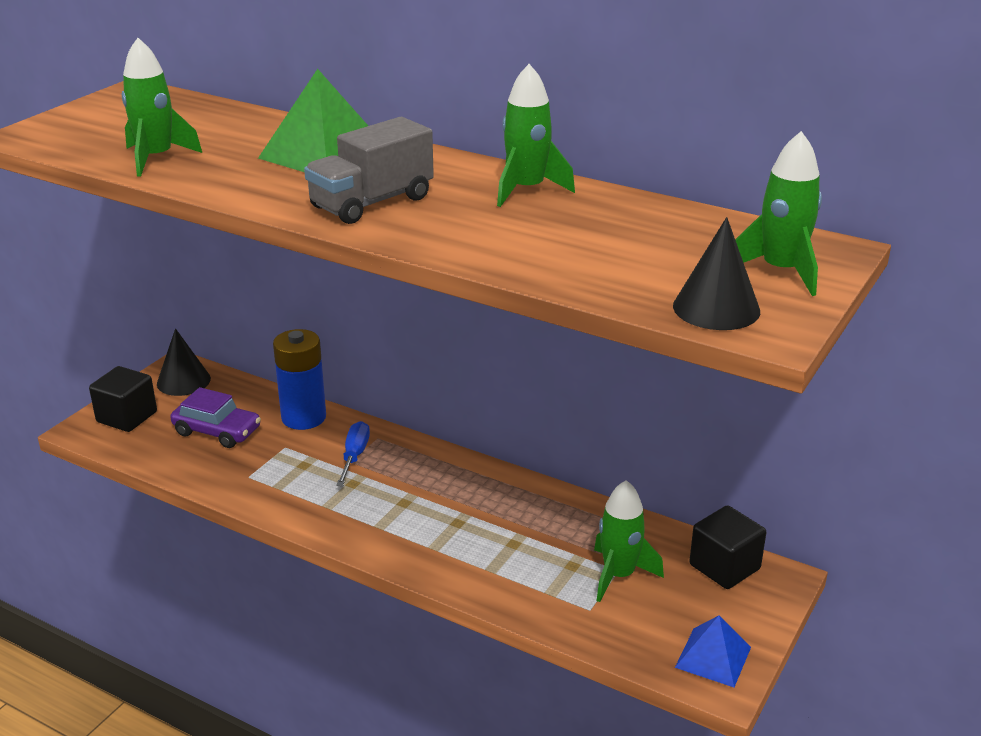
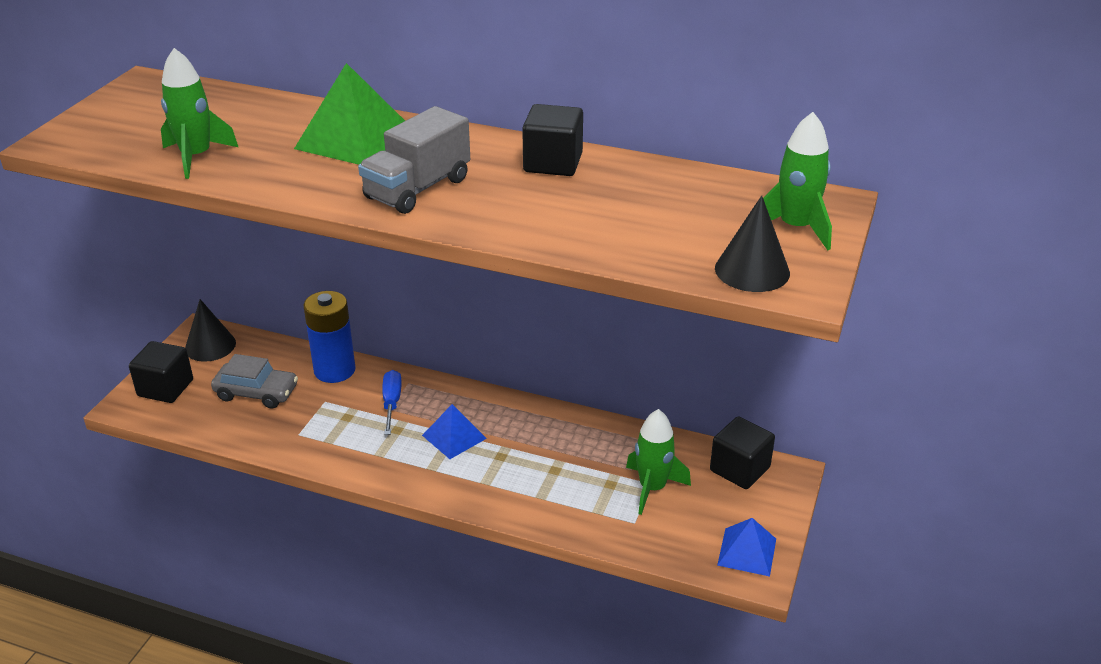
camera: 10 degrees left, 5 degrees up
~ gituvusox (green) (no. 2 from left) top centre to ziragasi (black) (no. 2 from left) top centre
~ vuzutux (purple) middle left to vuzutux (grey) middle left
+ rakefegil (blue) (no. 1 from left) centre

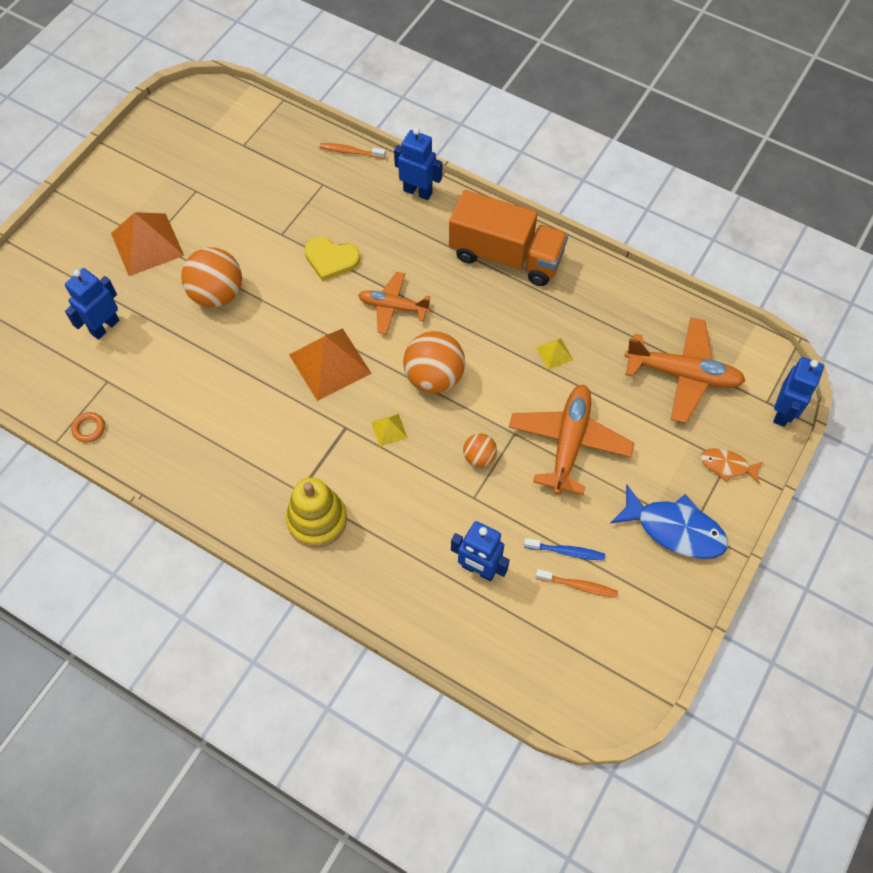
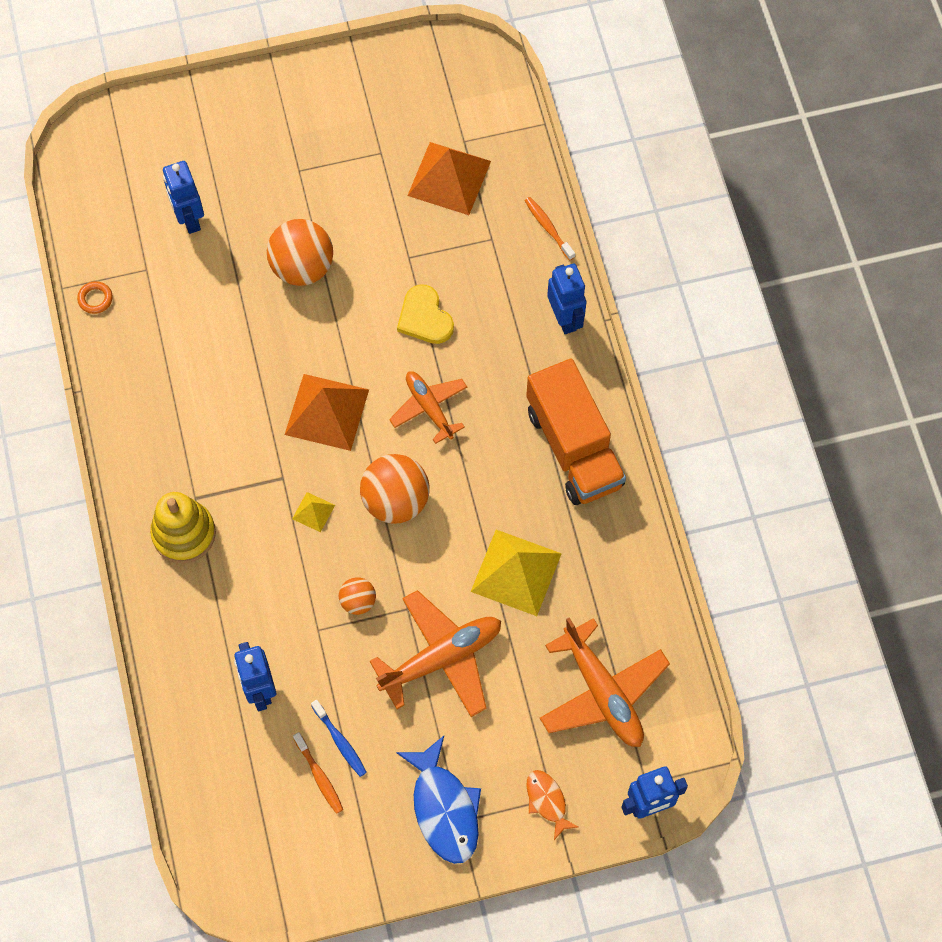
camera: 45 degrees right, 5 degrees up
~ rakefegil (orange) (no. 1 from left in the first image) top left to rakefegil (orange) (no. 2 from left) top centre
~ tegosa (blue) (no. 1 from left) middle left = top left 105 degrees counterclockwise
~ rakefegil (yellow) (no. 2 from left) centre = centre x2.17

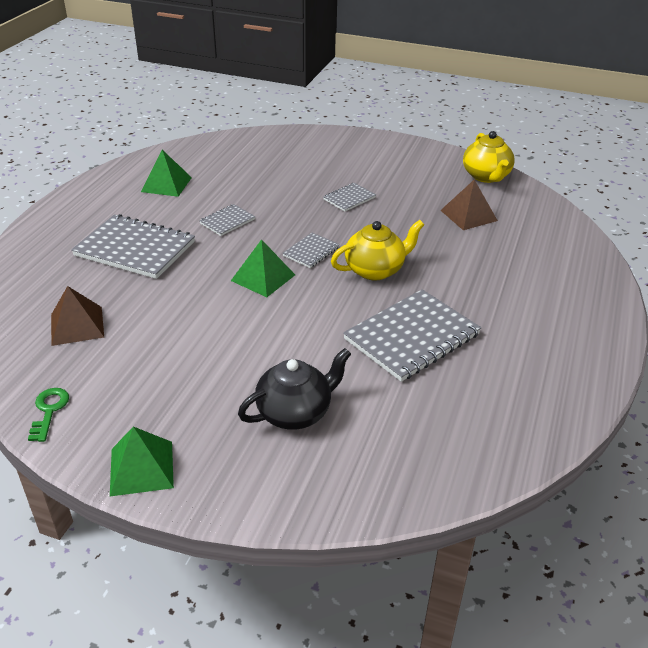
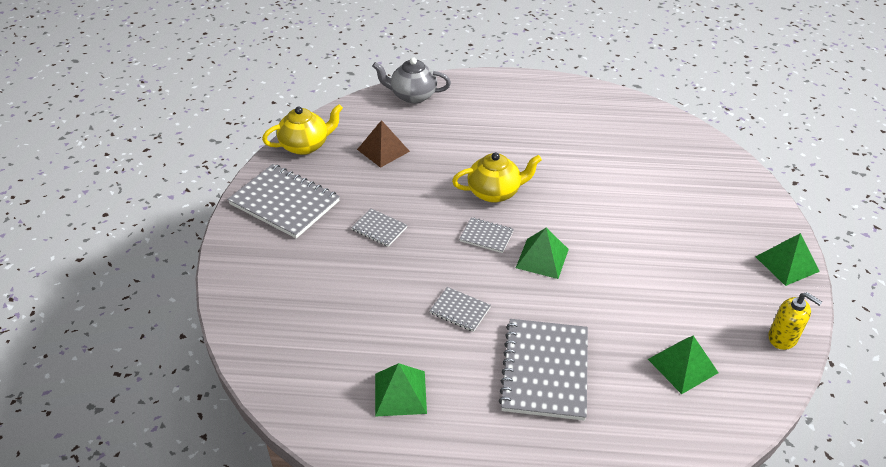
camera: 105 degrees left, 5 degrees up
~ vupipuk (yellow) (no. 1 from left in the first image) centre = centre 120 degrees clockwise
~ rakefegil (brown) (no. 1 from left) middle left to rakefegil (green) (no. 3 from left) bottom right
~ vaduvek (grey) (no. 5 from left in the first image) centre to vaduvek (grey) (no. 1 from left) middle left
- vupipuk (black) centre
~ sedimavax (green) middle left to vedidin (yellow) bottom right
+ vupipuk (grey) top centre

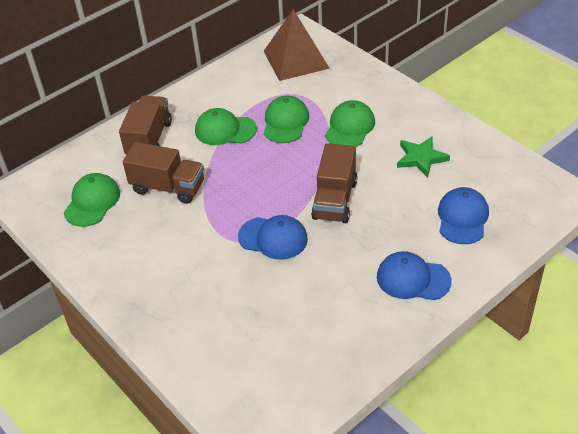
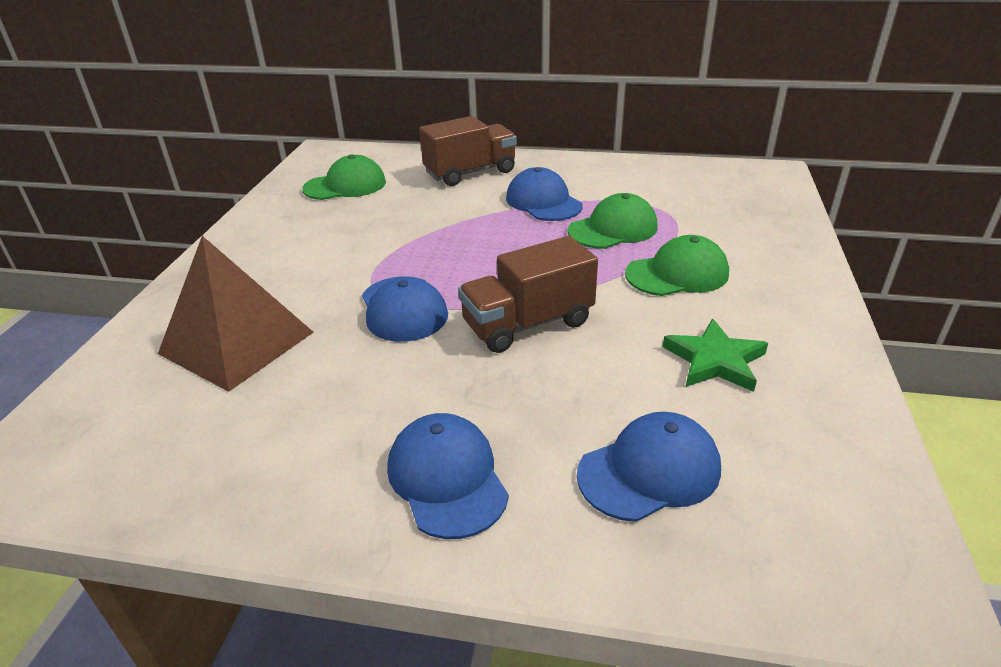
camera: 50 degrees right, 10 degrees down
~ rakefegil (brown) top centre to middle left
~ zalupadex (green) (no. 2 from left) top centre to zalupadex (blue) (no. 3 from left) top centre
- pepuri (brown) (no. 2 from left) middle left

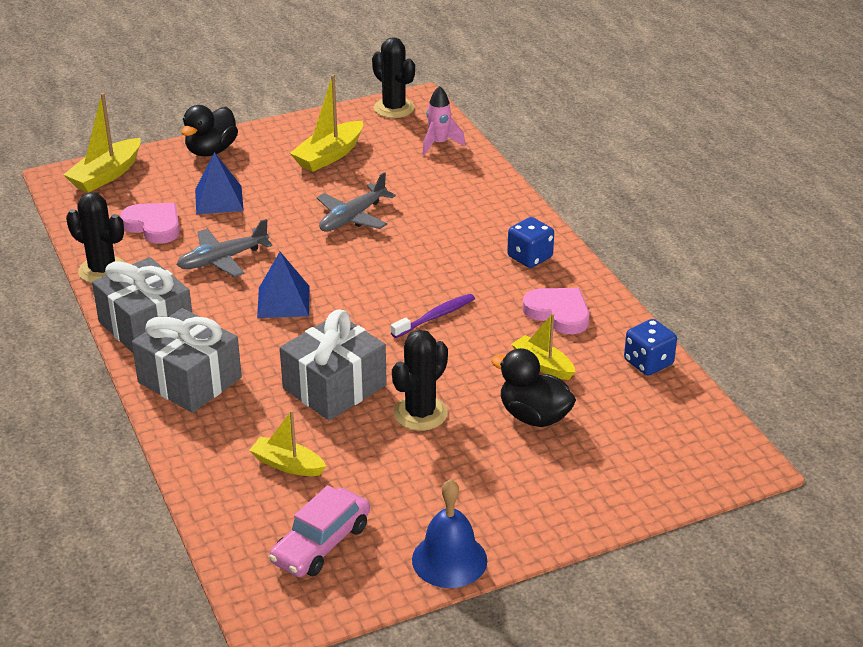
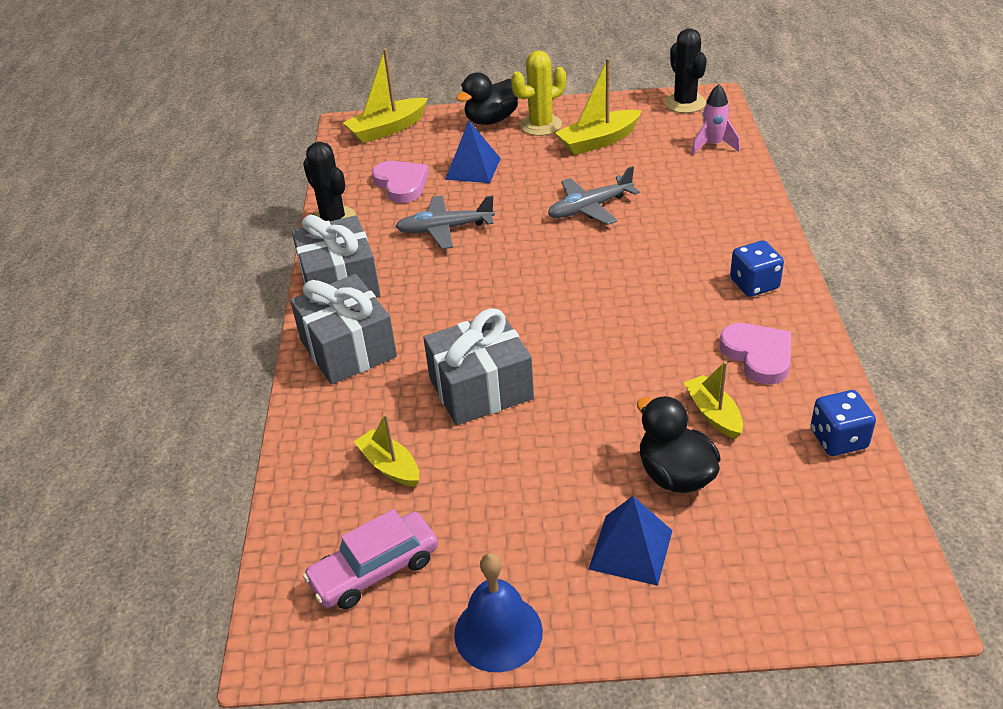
camera: 25 degrees right, 5 degrees up
~ rakefegil (blue) (no. 2 from left) middle left to bottom centre
- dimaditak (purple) centre
- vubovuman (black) (no. 3 from left) centre
+ vubovuman (yellow) top centre

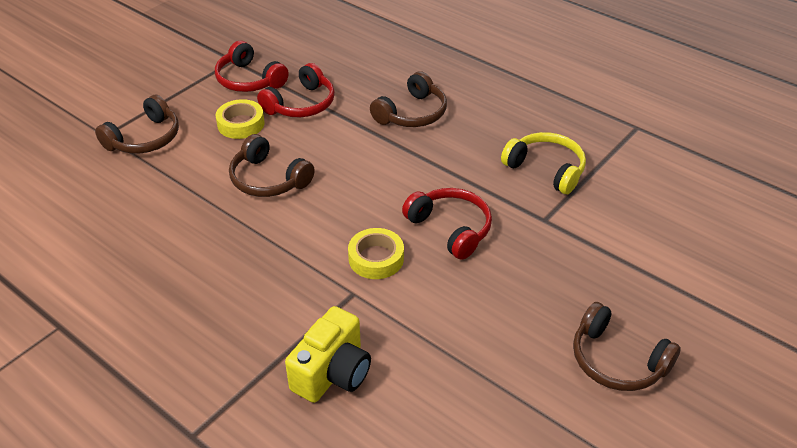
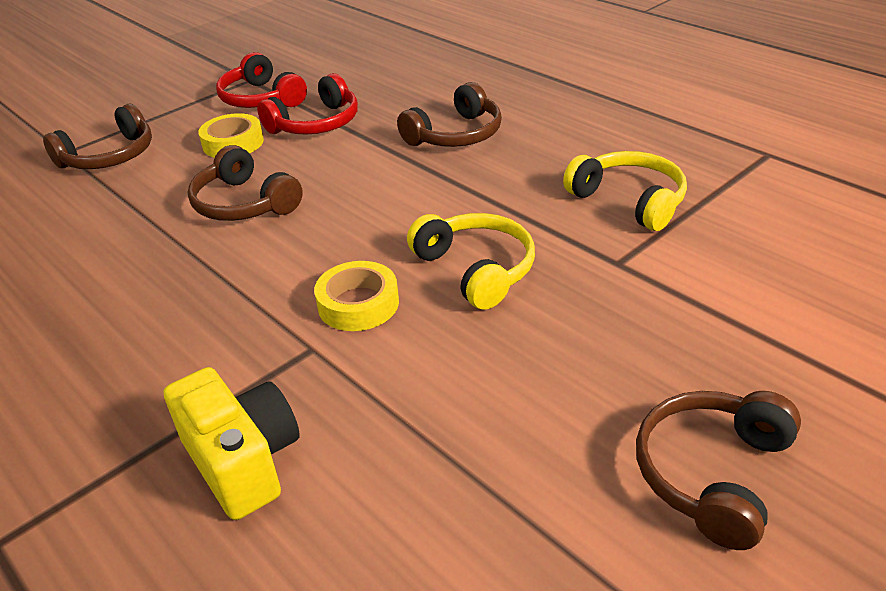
camera: 10 degrees right, 5 degrees down
~ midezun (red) (no. 3 from left) centre to midezun (yellow) (no. 1 from left) centre
~ midezun (brown) (no. 4 from left) bottom right = bottom right 75 degrees clockwise
~ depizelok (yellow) bottom centre = bottom left 75 degrees counterclockwise

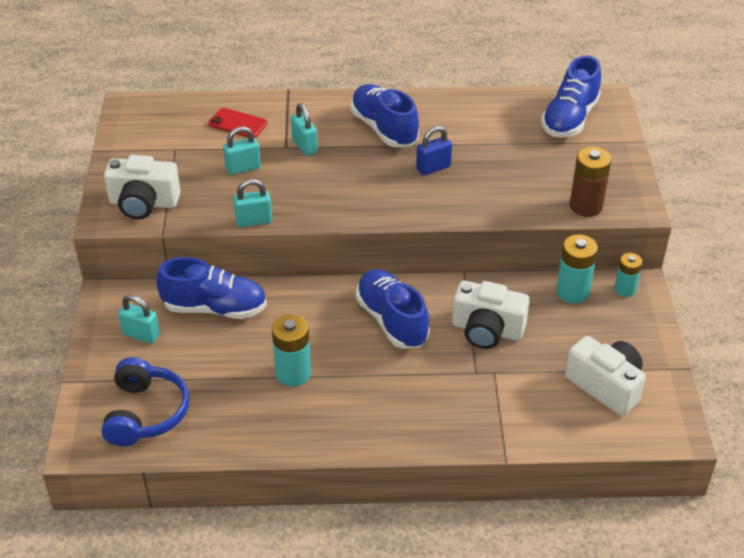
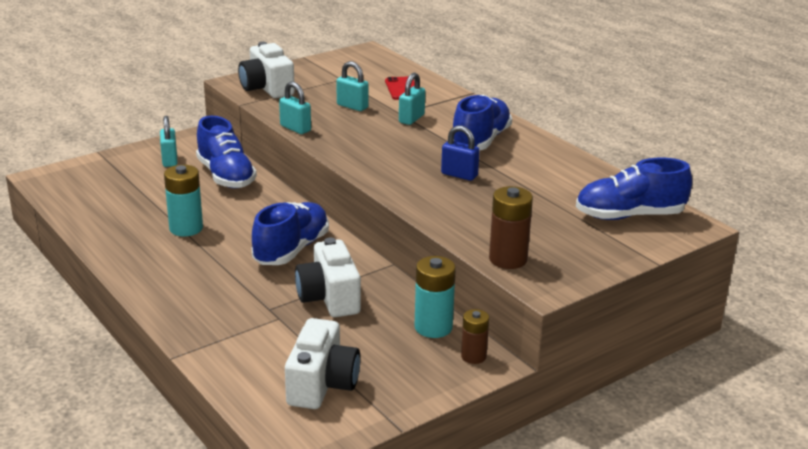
camera: 55 degrees right, 15 degrees down
~ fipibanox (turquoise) (no. 3 from left) middle right to fipibanox (brown) (no. 1 from left) bottom centre
- midezun (blue) bottom left

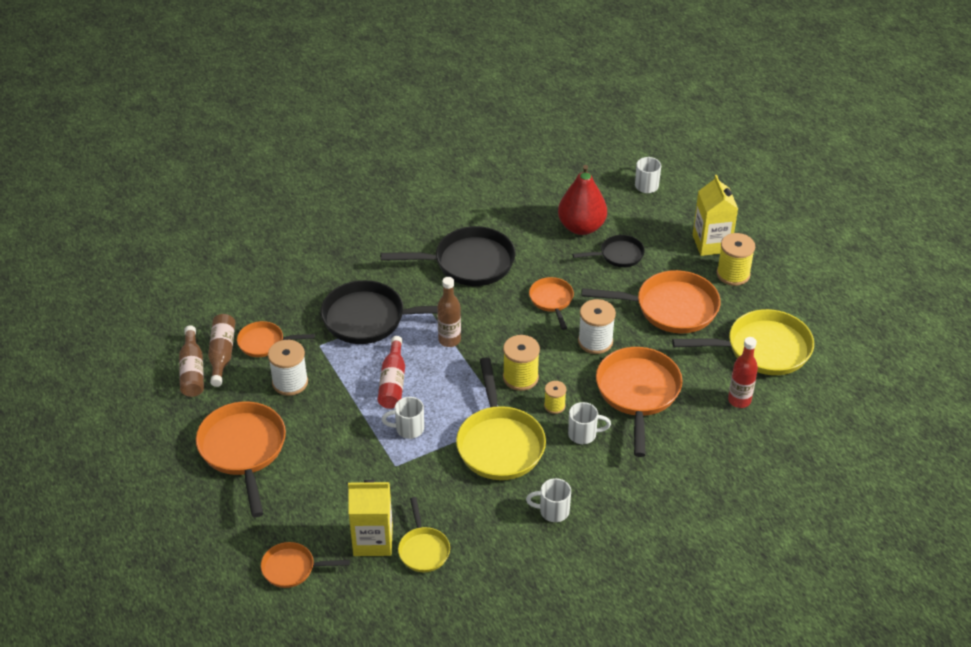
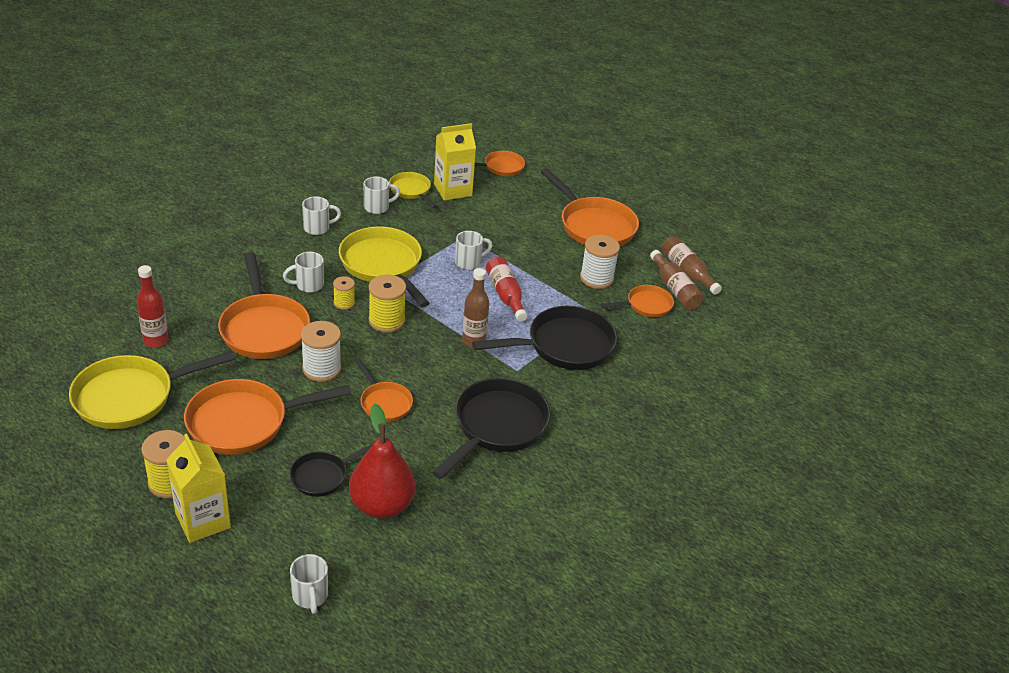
camera: 155 degrees right, 5 degrees down
~ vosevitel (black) (no. 2 from left) centre = centre 150 degrees clockwise
+ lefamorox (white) (no. 4 from left) top centre

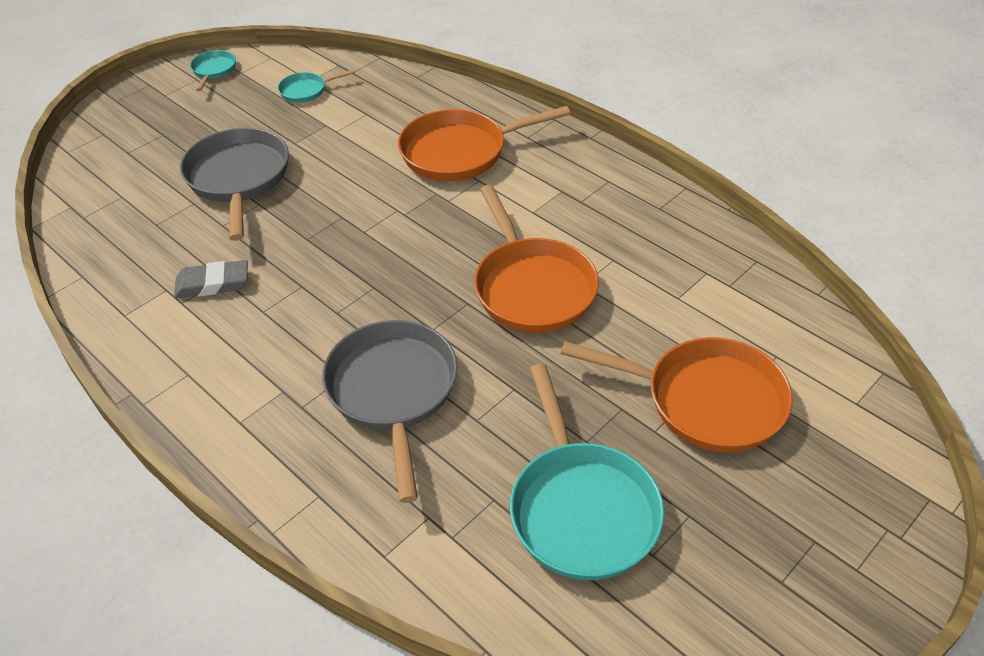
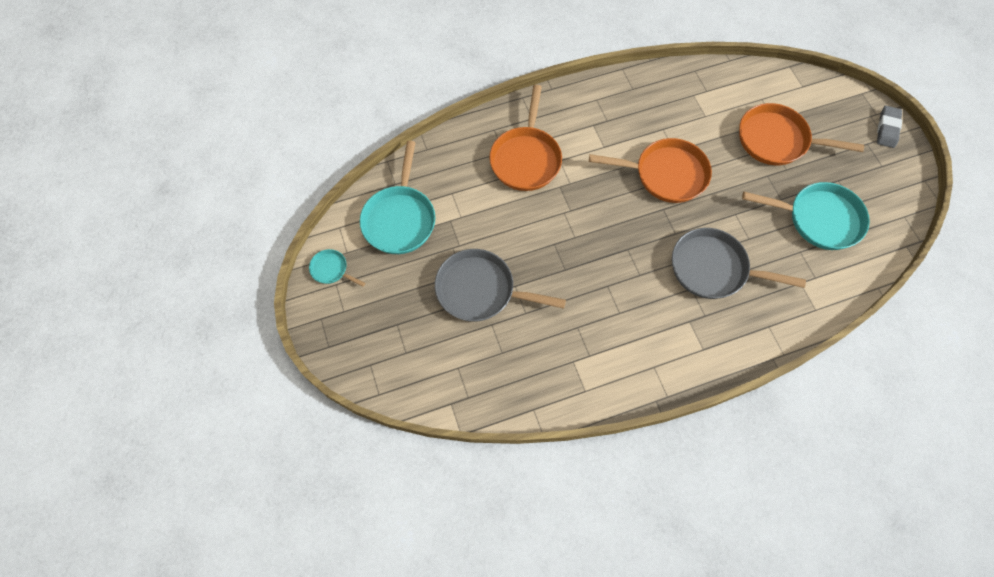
camera: 65 degrees left, 20 degrees up
~ vosevitel (turquoise) (no. 2 from left) top left = centre x2.06
~ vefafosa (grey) middle left to top right
~ vosevitel (orange) (no. 3 from left) middle right = top right 120 degrees counterclockwise

